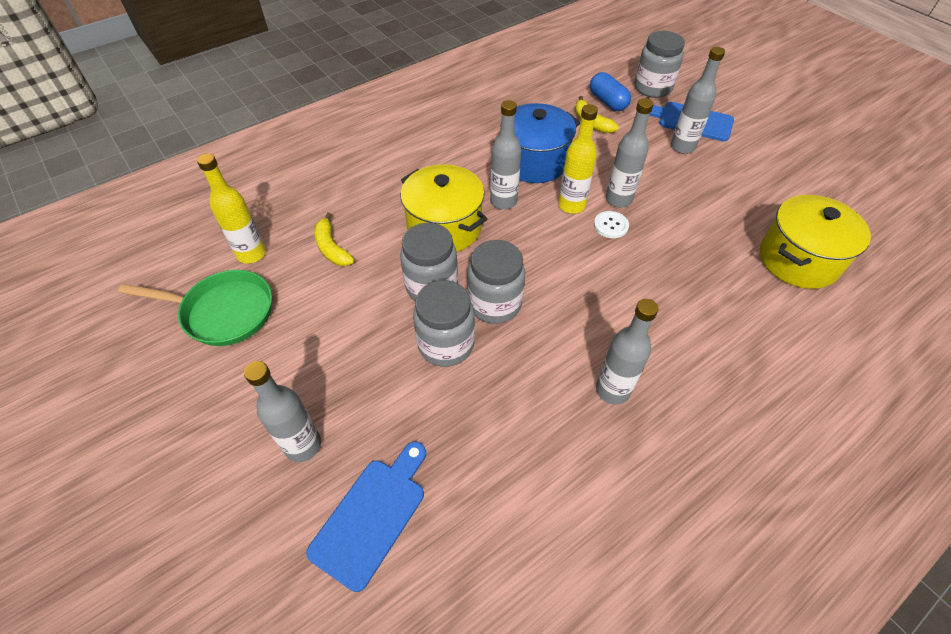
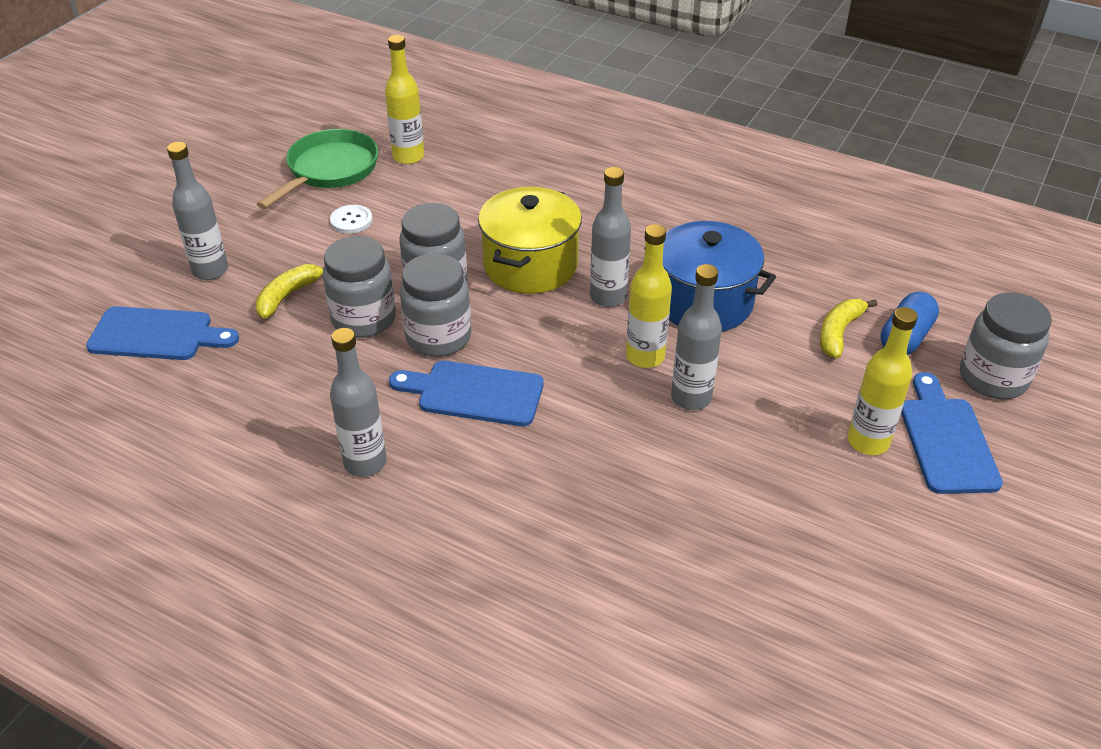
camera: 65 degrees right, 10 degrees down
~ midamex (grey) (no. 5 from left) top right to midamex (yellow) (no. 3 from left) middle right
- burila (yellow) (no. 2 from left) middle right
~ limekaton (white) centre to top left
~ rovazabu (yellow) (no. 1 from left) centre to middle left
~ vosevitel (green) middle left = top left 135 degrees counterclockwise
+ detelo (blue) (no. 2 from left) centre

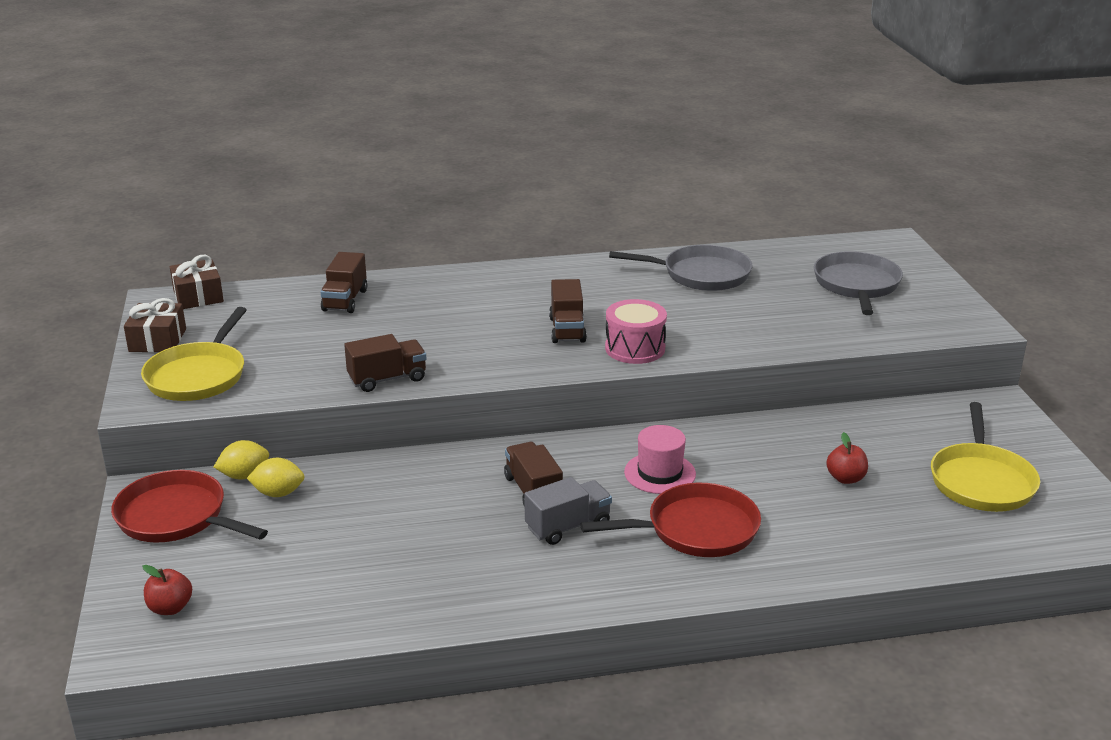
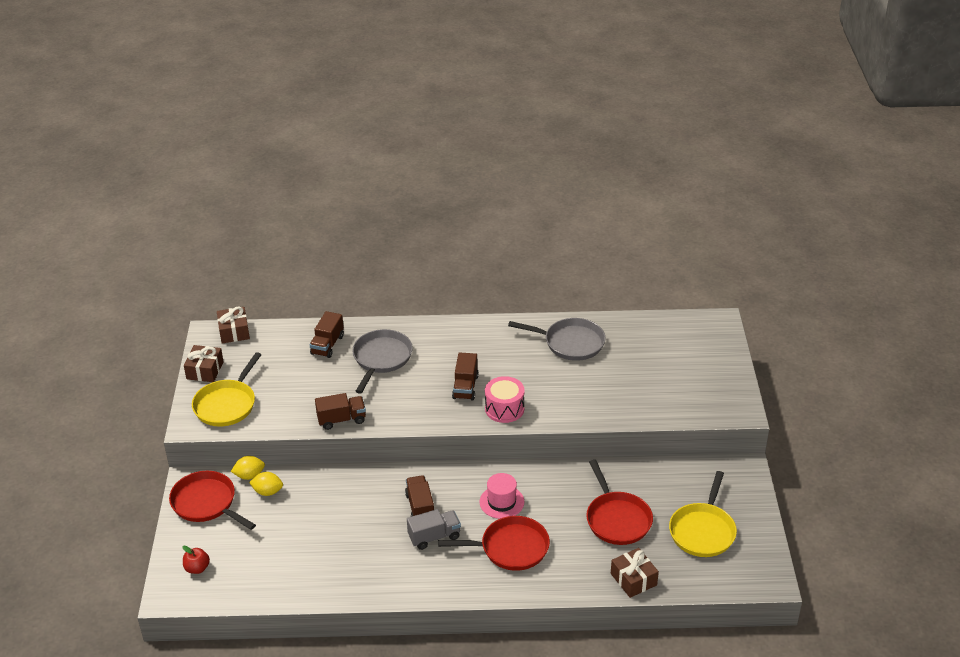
camera: 10 degrees right, 10 degrees up
~ vosevitel (grey) (no. 2 from left in the first image) middle right to vosevitel (grey) (no. 1 from left) centre
~ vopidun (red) (no. 2 from left) middle right to vosevitel (red) (no. 3 from left) bottom centre
+ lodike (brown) (no. 3 from left) bottom centre

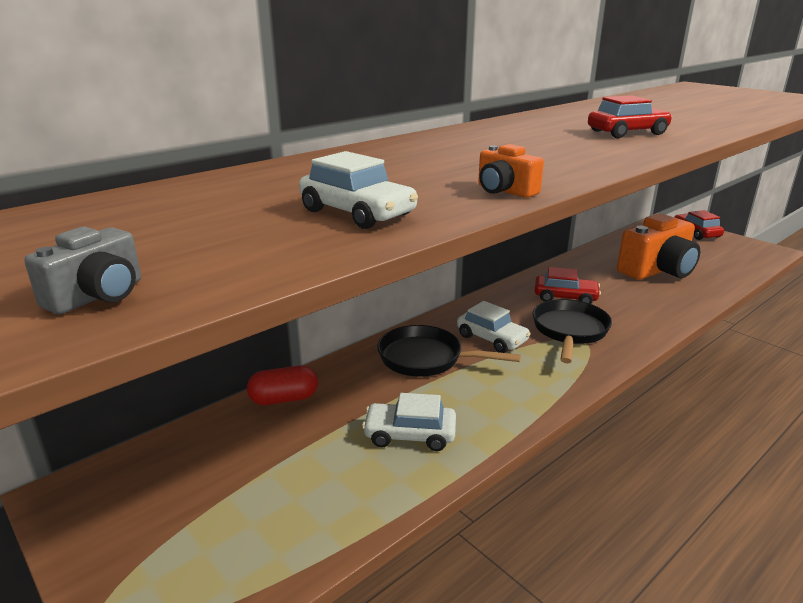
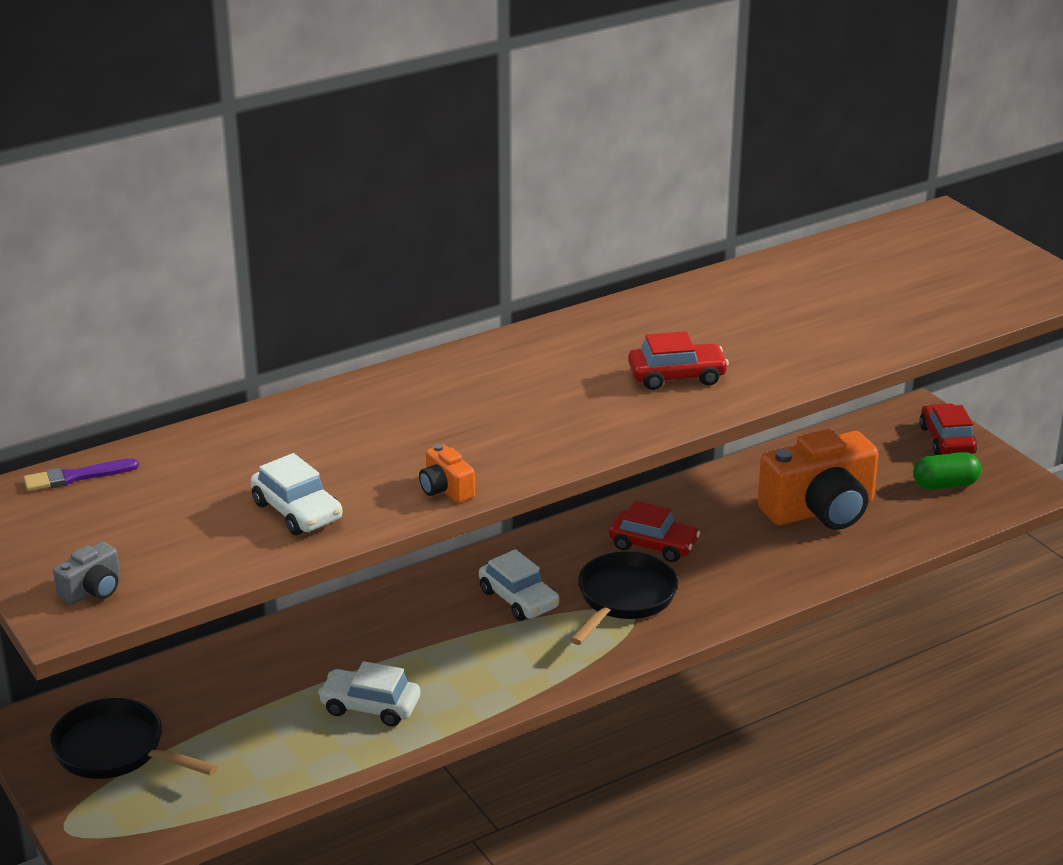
camera: 10 degrees right, 5 degrees up
~ vosevitel (black) (no. 1 from left) centre to bottom left
- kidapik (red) centre
+ kidapik (green) middle right
+ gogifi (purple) middle left

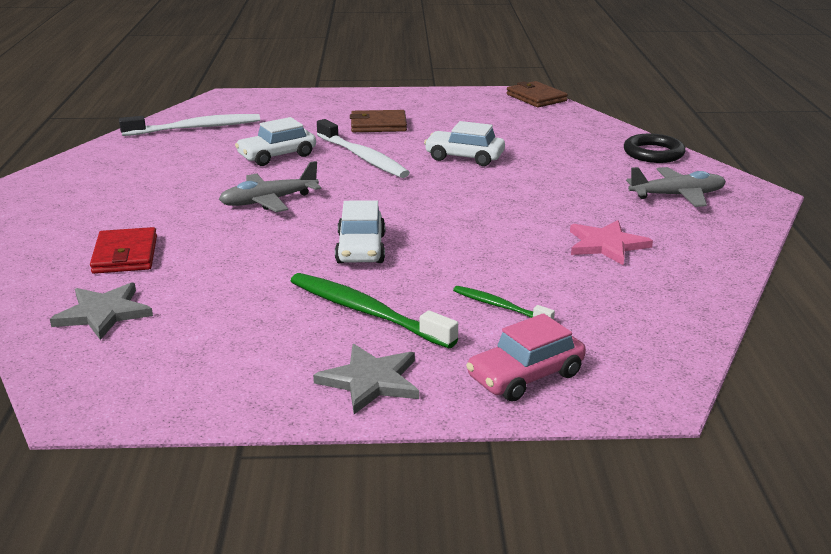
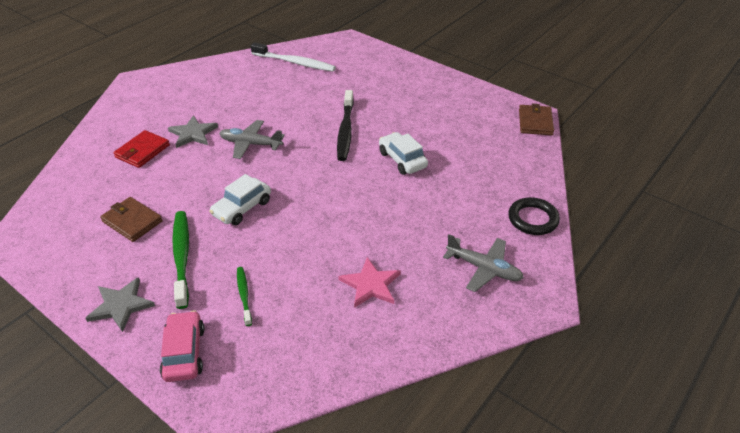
camera: 40 degrees right, 15 degrees up
~ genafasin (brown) (no. 1 from left) top centre to middle left
- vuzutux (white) (no. 1 from left) top left
~ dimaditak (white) (no. 2 from left) top centre to dimaditak (black) top centre
~ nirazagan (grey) (no. 1 from left in the first image) middle left to nirazagan (grey) (no. 2 from left) top left
~ vuzutux (pink) centre = bottom left 75 degrees clockwise

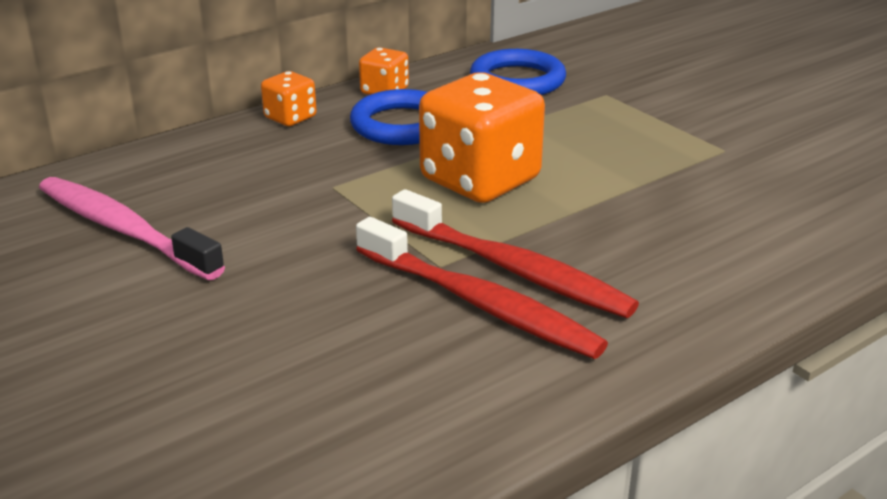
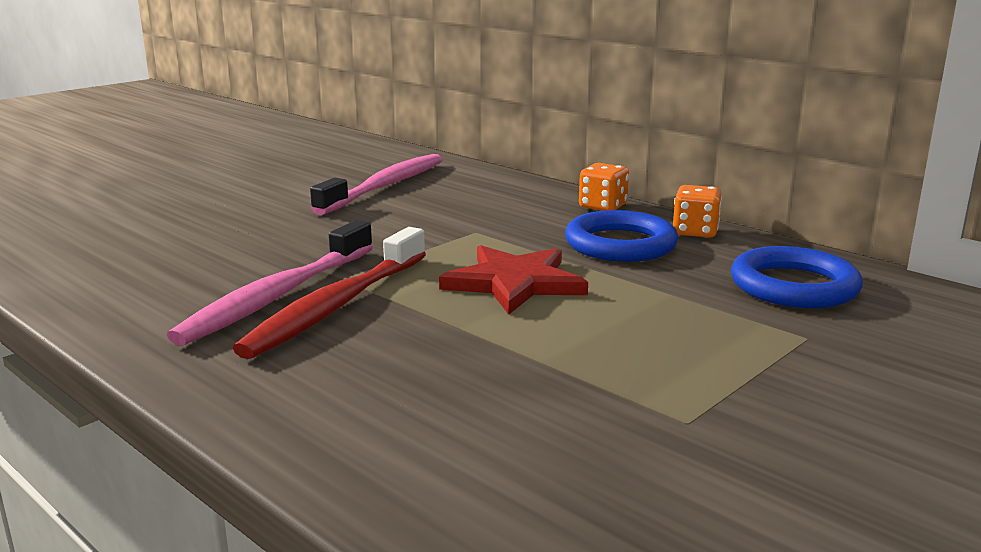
camera: 80 degrees right, 10 degrees down
~ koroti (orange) (no. 3 from left) top centre to nirazagan (red) centre
~ dimaditak (red) (no. 1 from left) centre to dimaditak (pink) (no. 1 from left) middle left

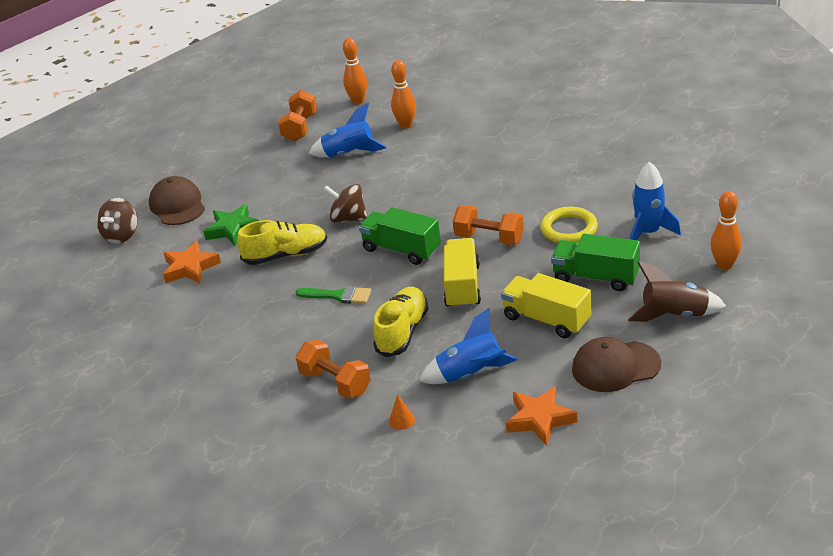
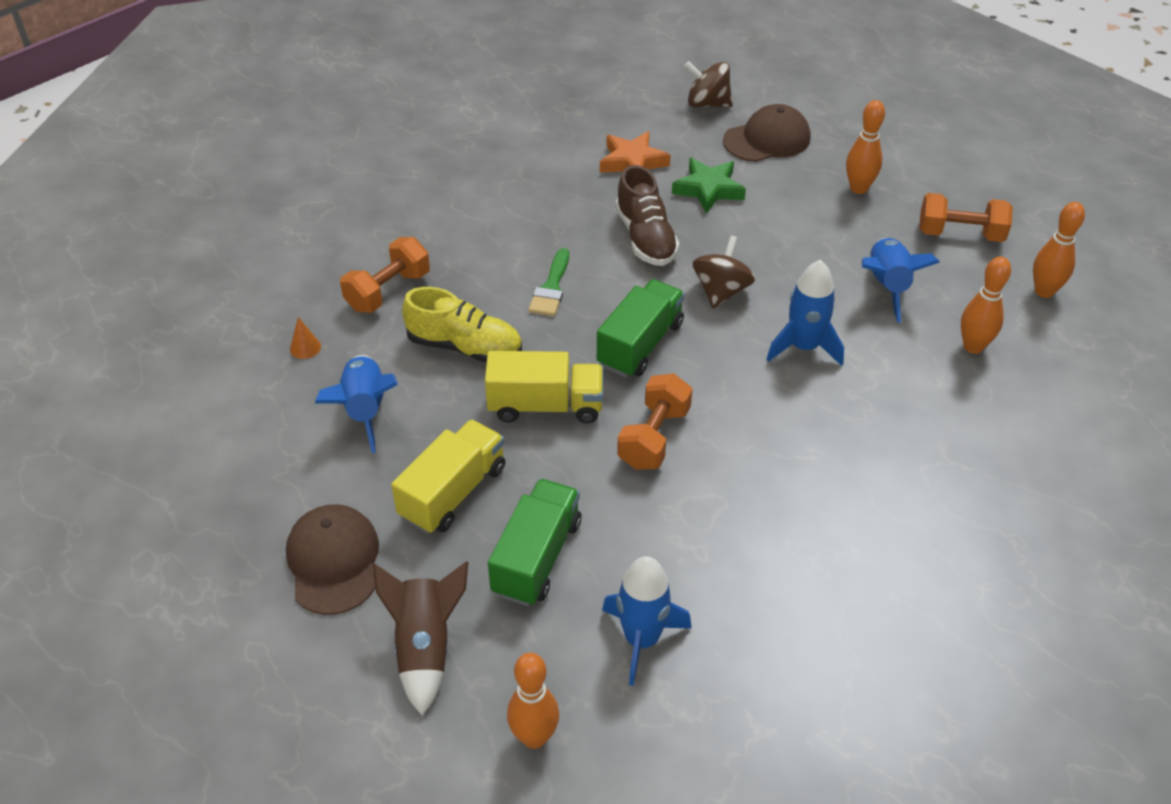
camera: 85 degrees right, 10 degrees up
- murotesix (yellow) middle right
~ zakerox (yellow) (no. 1 from left) centre to zakerox (brown) top centre
- nirazagan (orange) (no. 2 from left) bottom centre
+ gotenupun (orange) (no. 2 from left) top right
+ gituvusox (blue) (no. 3 from left) middle right

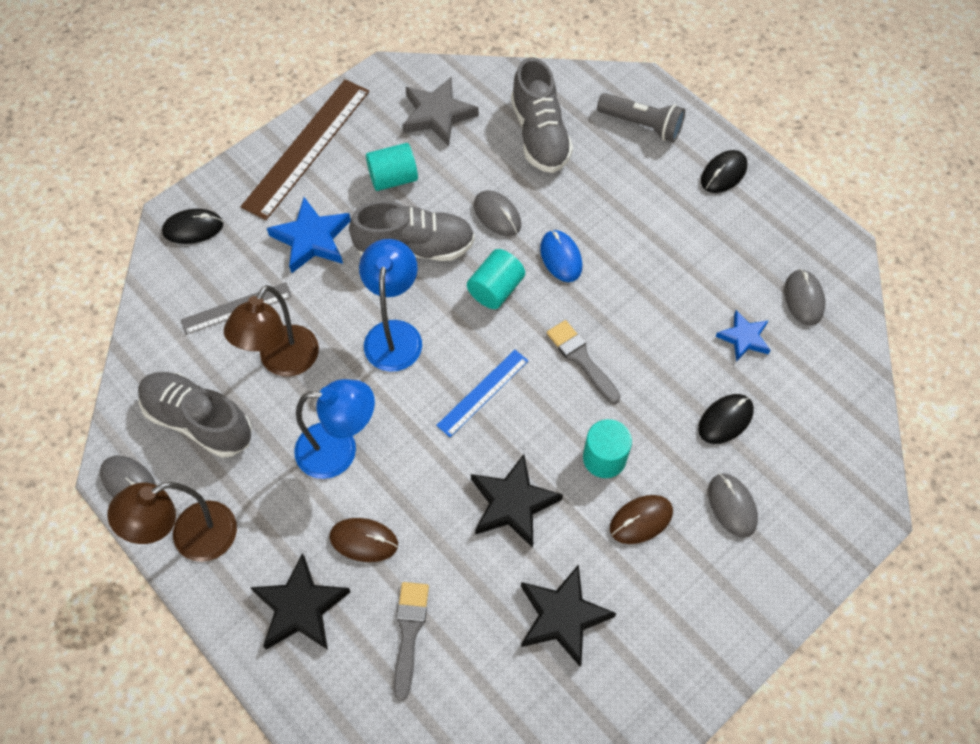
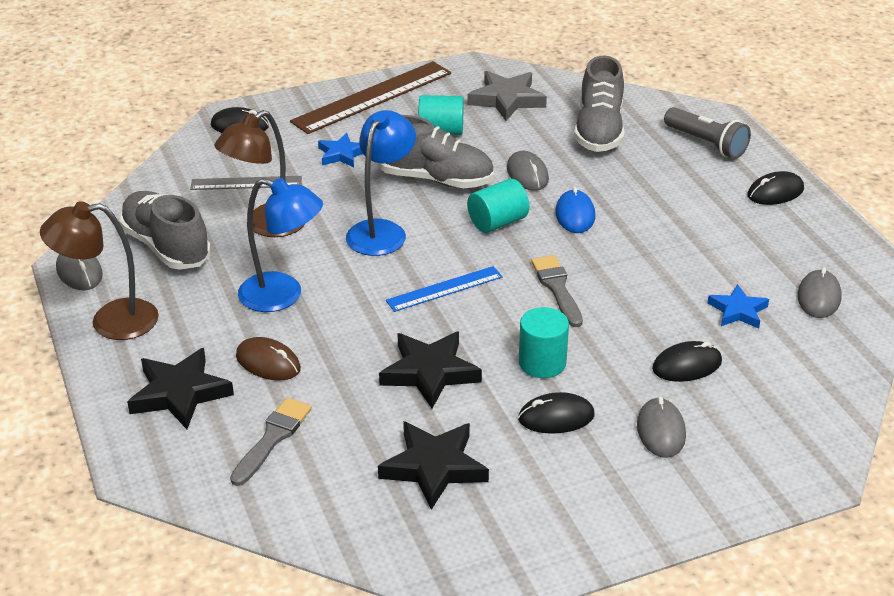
camera: 20 degrees right, 25 degrees down
~ nirazagan (blue) (no. 1 from left) top left = top centre x0.63
~ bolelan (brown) (no. 2 from left) bottom centre to bolelan (black) (no. 2 from left) bottom centre

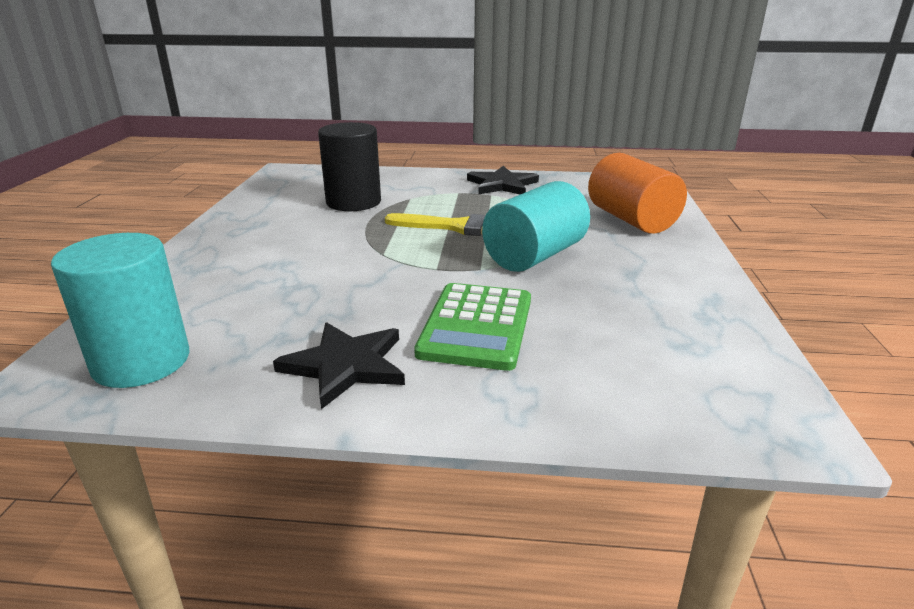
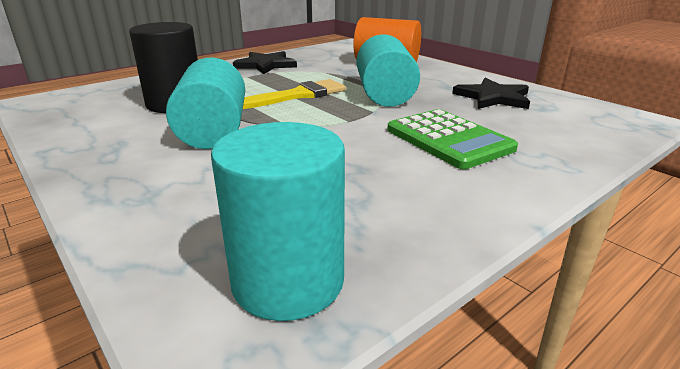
camera: 45 degrees left, 0 degrees up
~ nirazagan (black) (no. 1 from left in the first image) centre to nirazagan (black) (no. 2 from left) top right
+ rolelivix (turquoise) (no. 1 from left) top left

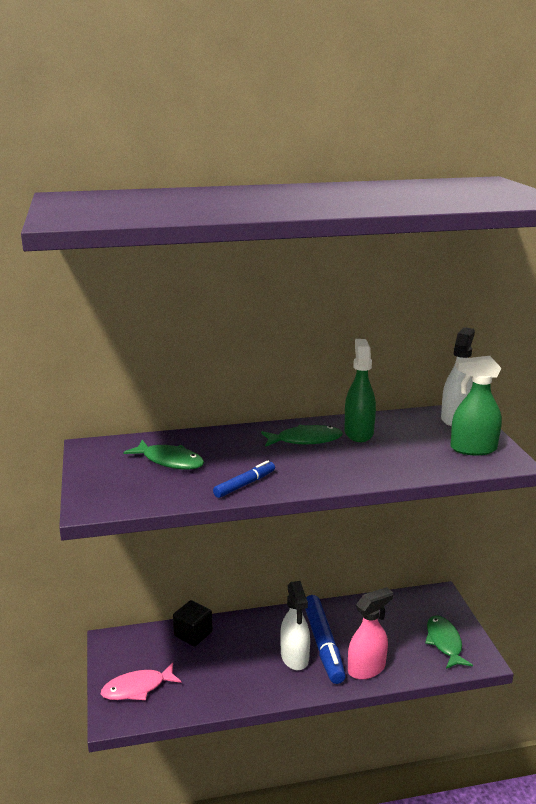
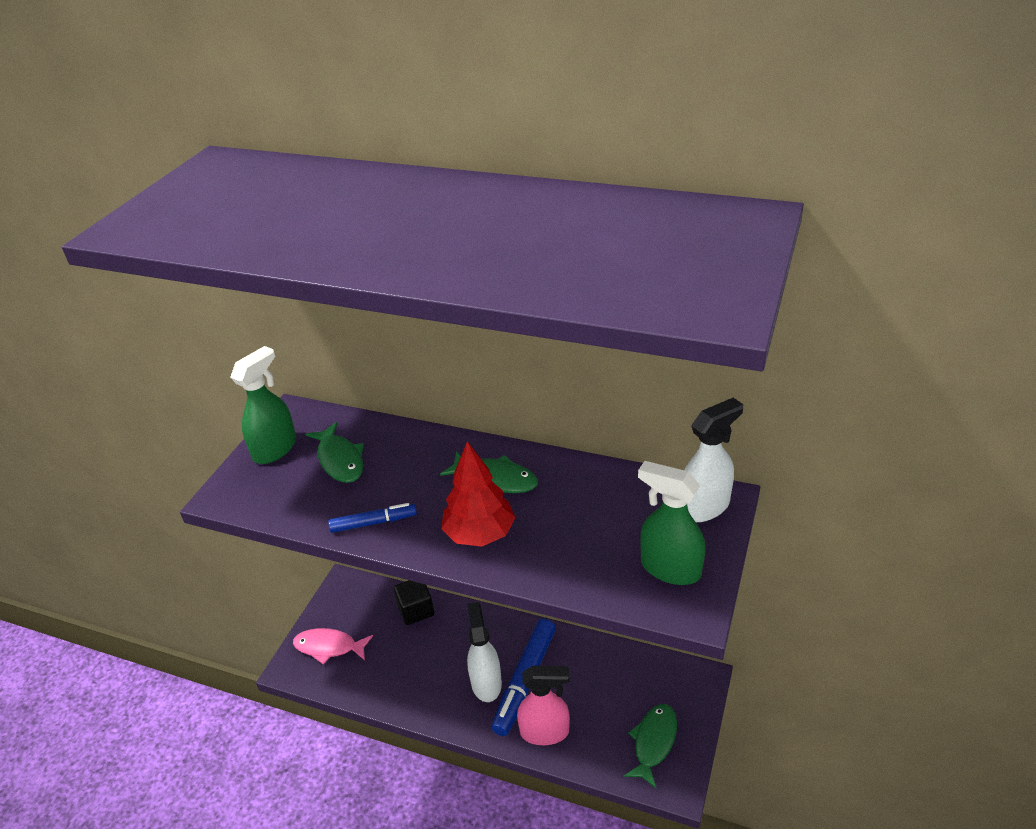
camera: 35 degrees right, 15 degrees up
~ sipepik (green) (no. 1 from left) middle right to middle left
~ sipepik (white) (no. 1 from left) bottom centre = bottom centre 150 degrees clockwise
+ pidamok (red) centre

